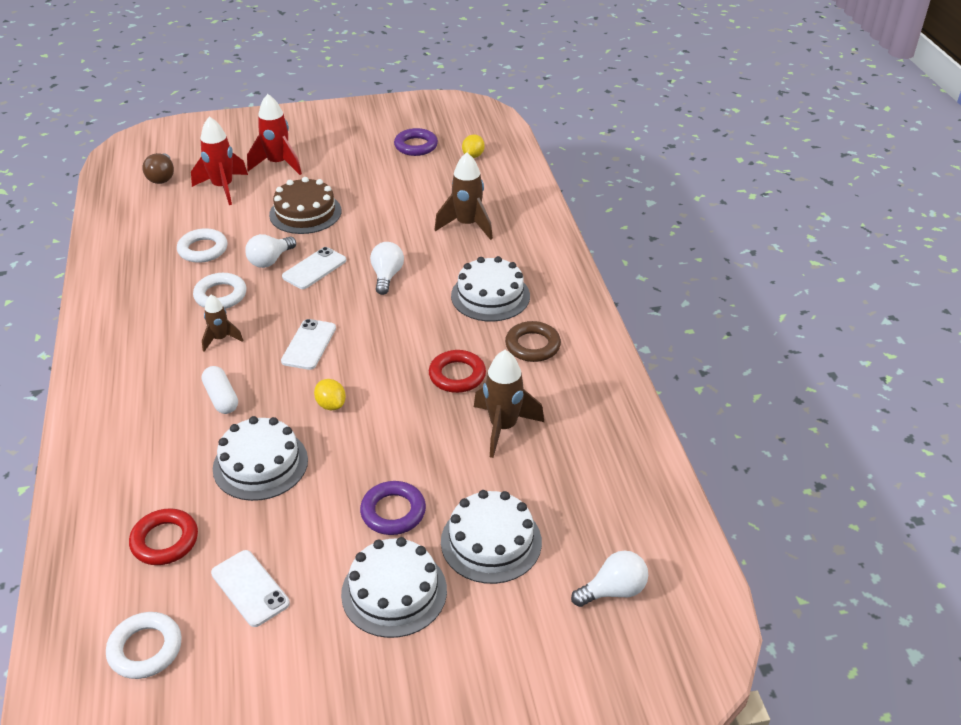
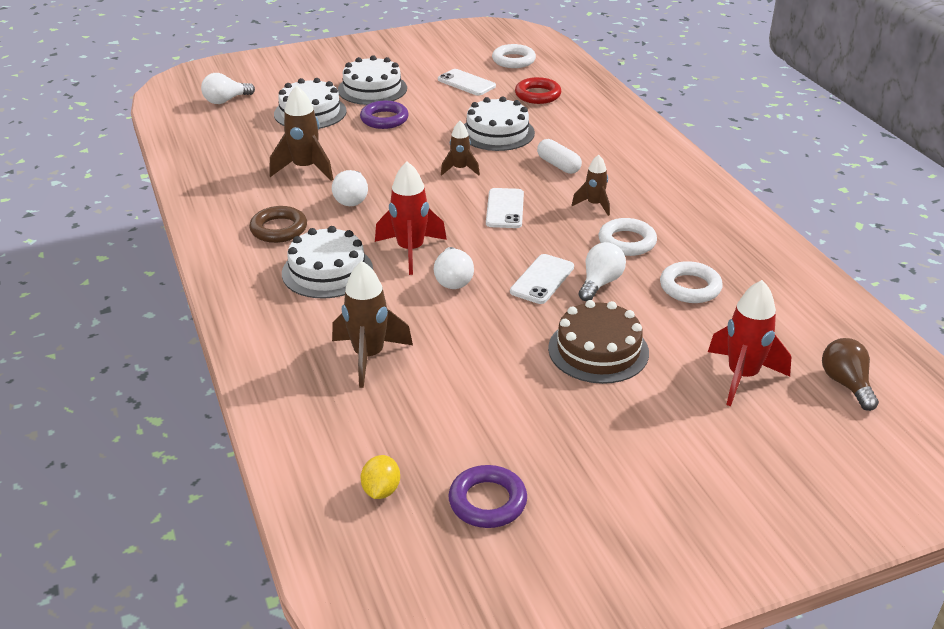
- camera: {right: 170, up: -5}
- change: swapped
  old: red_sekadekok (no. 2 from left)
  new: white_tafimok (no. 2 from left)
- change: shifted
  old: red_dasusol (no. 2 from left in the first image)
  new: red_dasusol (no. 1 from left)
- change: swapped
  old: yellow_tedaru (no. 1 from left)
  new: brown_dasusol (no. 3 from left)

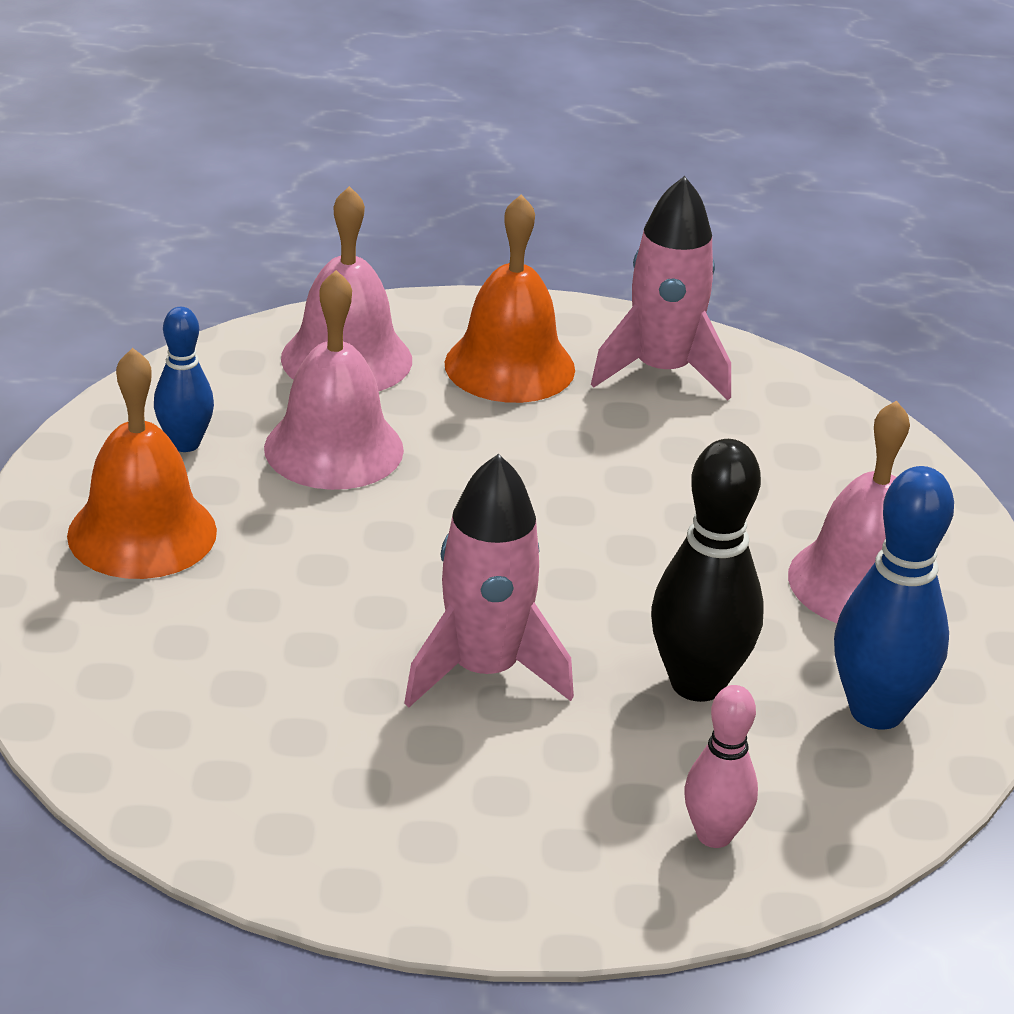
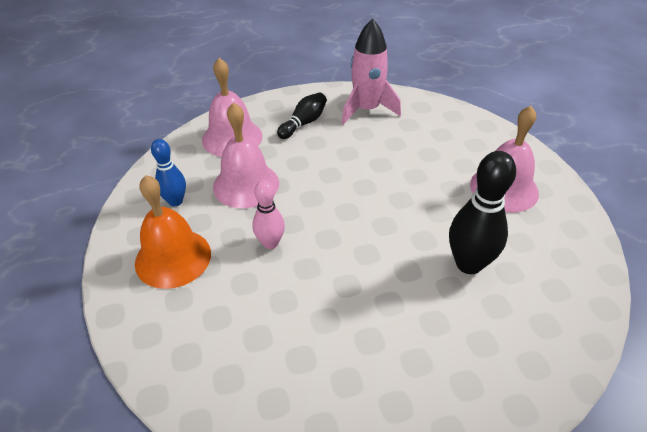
- camera: {right: -15, up: 10}
- change: shifted
  old: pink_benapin
- change: swapped
  old: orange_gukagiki (no. 2 from left)
  new: black_benapin (no. 1 from left)
- change: gone
  old: pink_dasusol (no. 1 from left)
- change: gone
  old: blue_benapin (no. 2 from left)

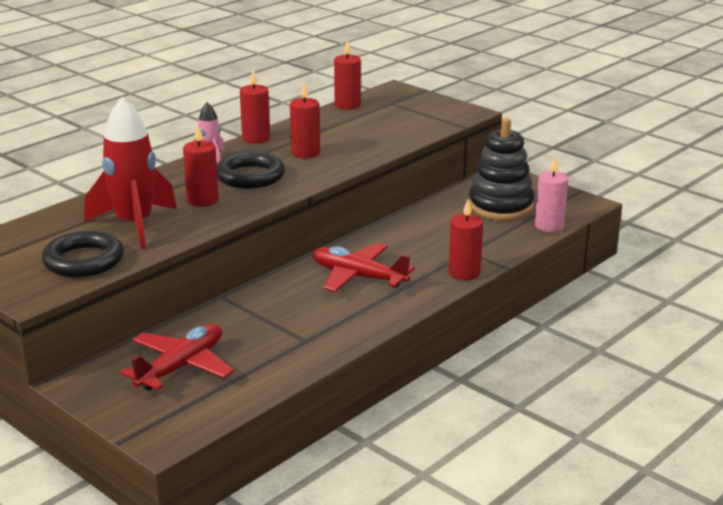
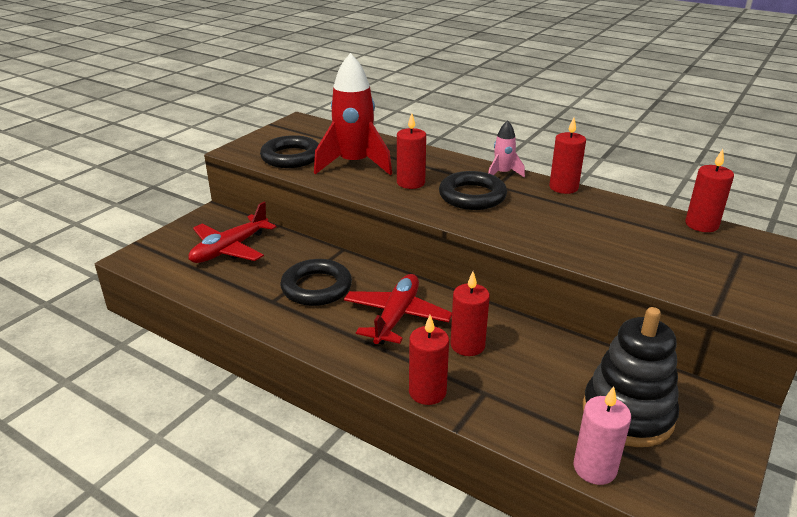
- camera: {right: 80, up: 5}
- change: rotated
  old: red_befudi (no. 1 from left)
  degrees: 105
- change: new
  new: black_sekadekok (no. 2 from left)
- change: shifted
  old: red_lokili (no. 3 from left)

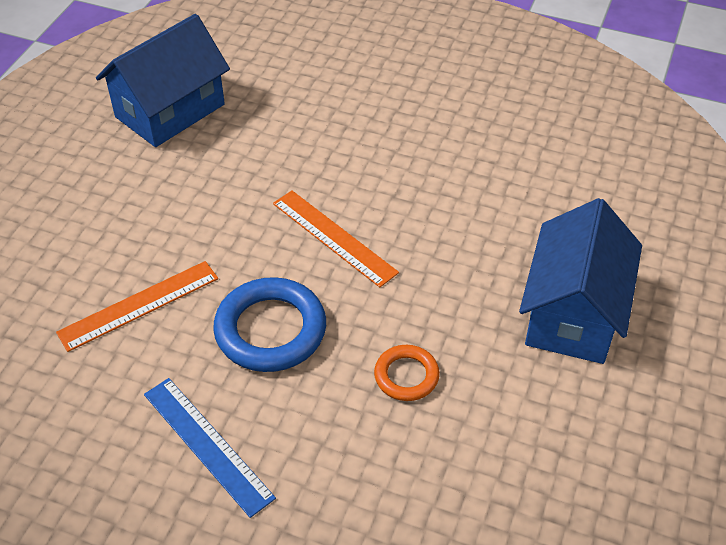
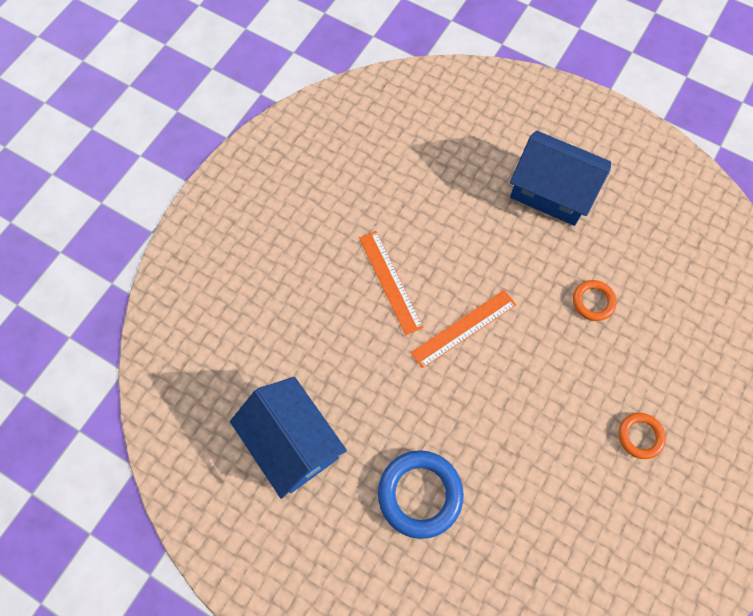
- camera: {right: -80, up: 20}
- change: shifted
  old: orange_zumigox (no. 1 from left)
- change: shifted
  old: blue_sekadekok
- change: swapped
  old: blue_zumigox
  new: orange_sekadekok (no. 2 from left)

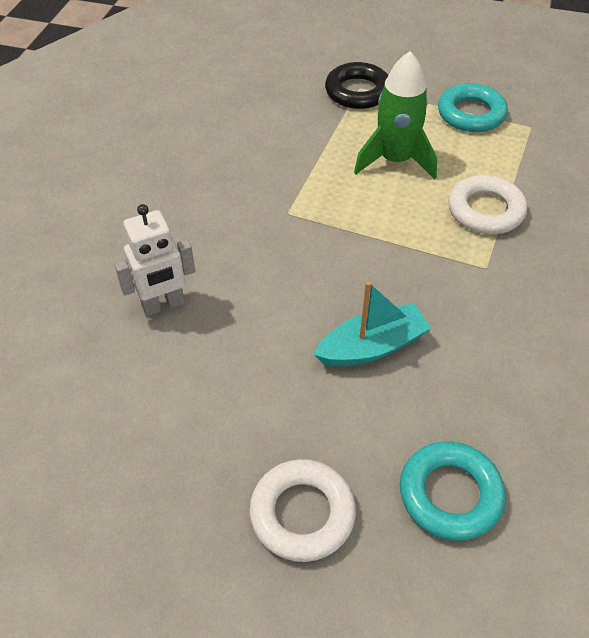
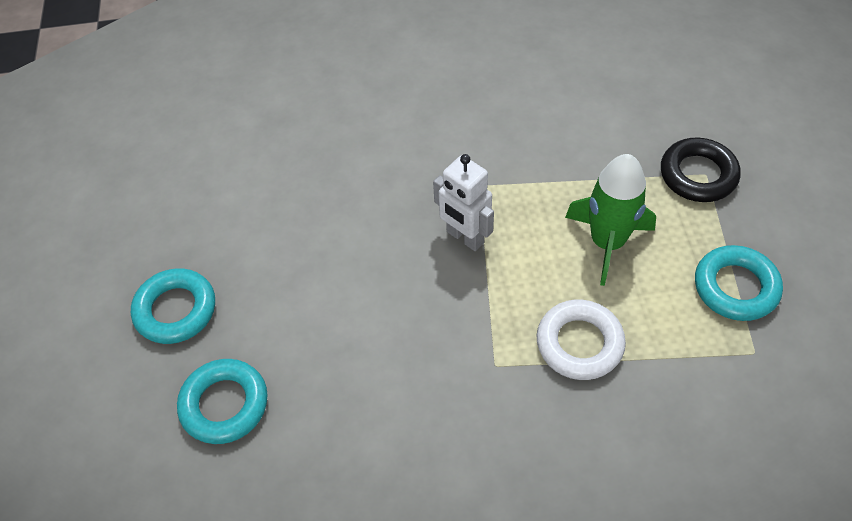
- camera: {right: 70, up: 5}
- change: repainted
  old: white_sekadekok (no. 1 from left)
  new: turquoise_sekadekok (no. 1 from left)
- change: shifted
  old: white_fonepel
- change: gone
  old: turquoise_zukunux

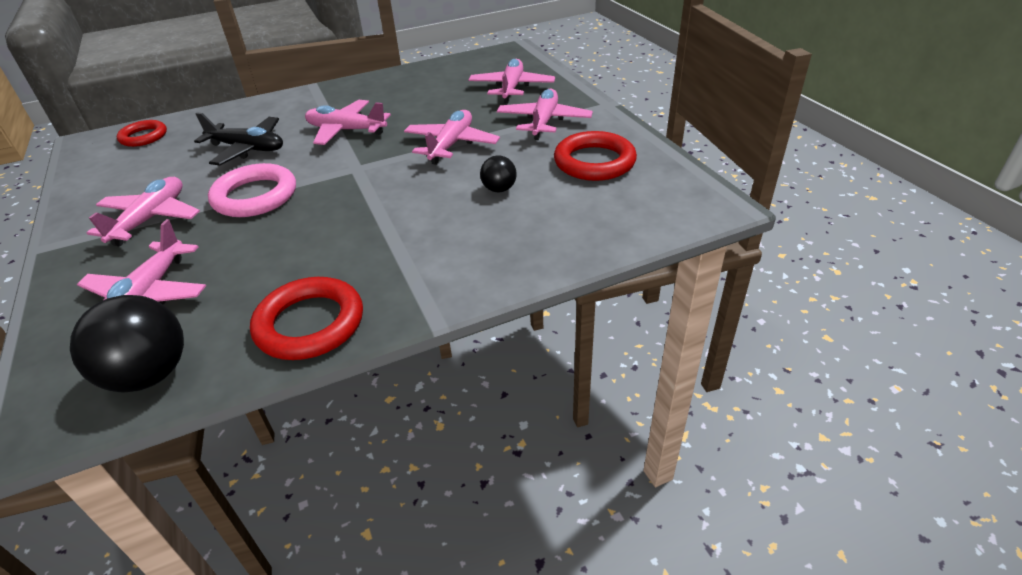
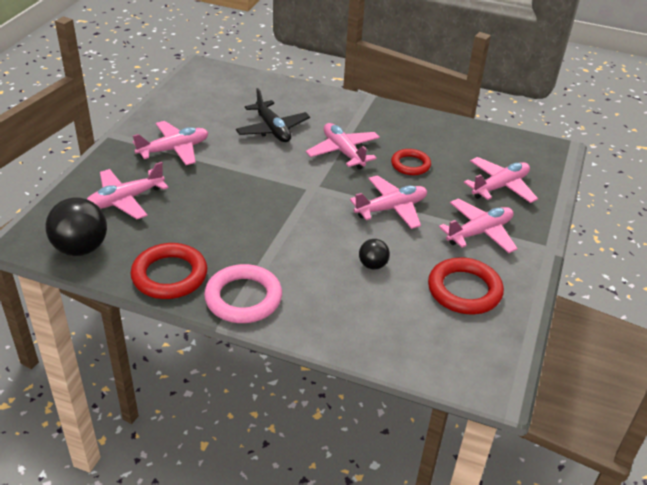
- camera: {right: 40, up: 0}
- change: shifted
  old: pink_sekadekok
- change: shifted
  old: red_sekadekok (no. 1 from left in the first image)
  new: red_sekadekok (no. 2 from left)

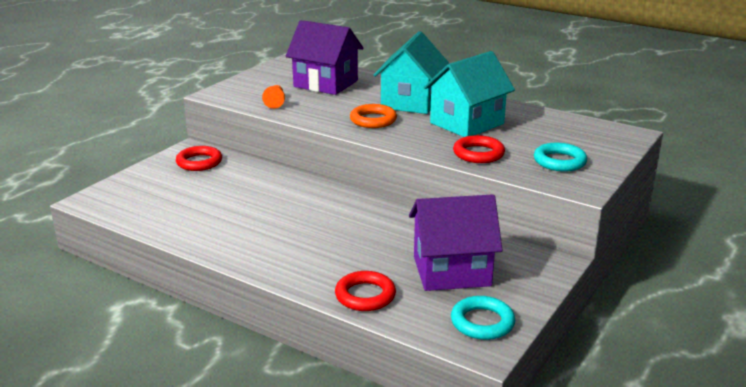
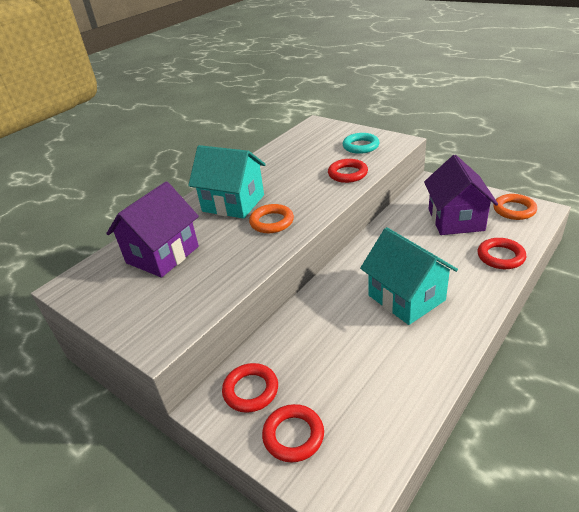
- camera: {right: -80, up: 10}
- change: new
  new: red_sekadekok (no. 2 from left)
- change: shifted
  old: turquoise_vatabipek (no. 2 from left)
- change: repainted
  old: turquoise_sekadekok (no. 1 from left)
  new: orange_sekadekok (no. 2 from left)
- change: gone
  old: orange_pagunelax

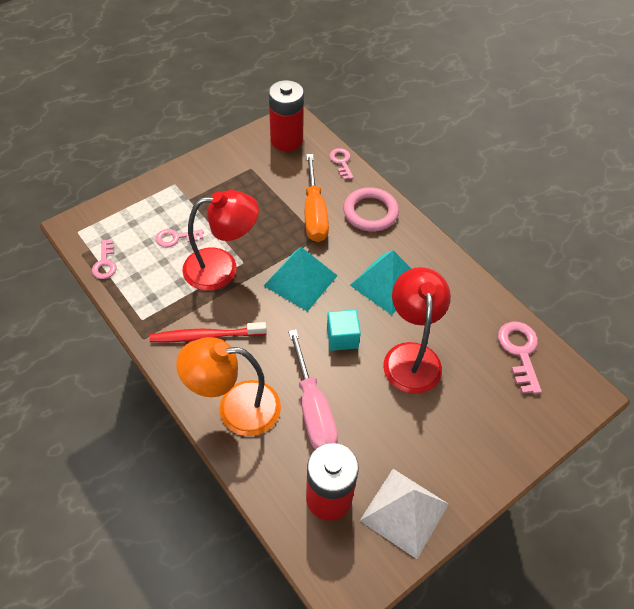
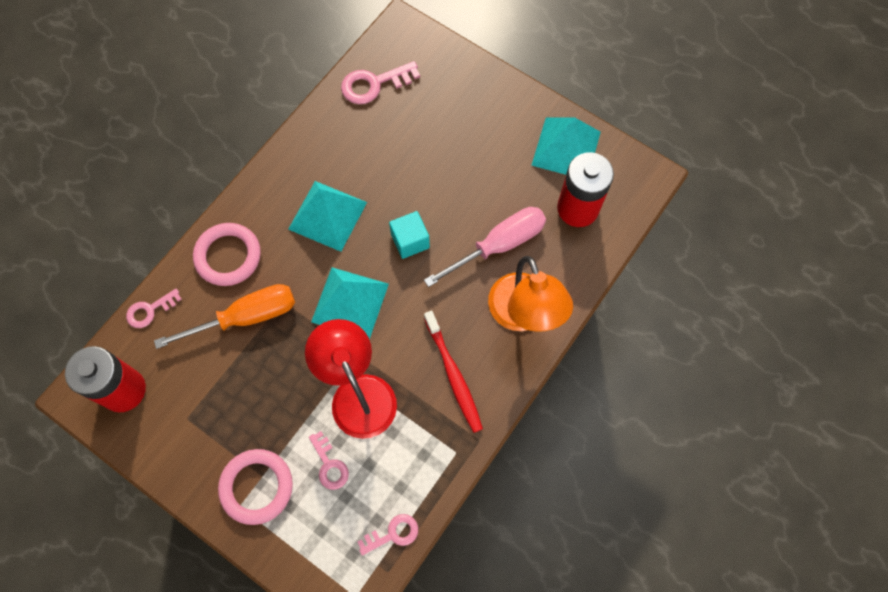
- camera: {right: -105, up: 15}
- change: new
  new: pink_sekadekok (no. 2 from left)
- change: repainted
  old: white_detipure
  new: turquoise_detipure (no. 3 from left)
- change: gone
  old: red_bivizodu (no. 2 from left)

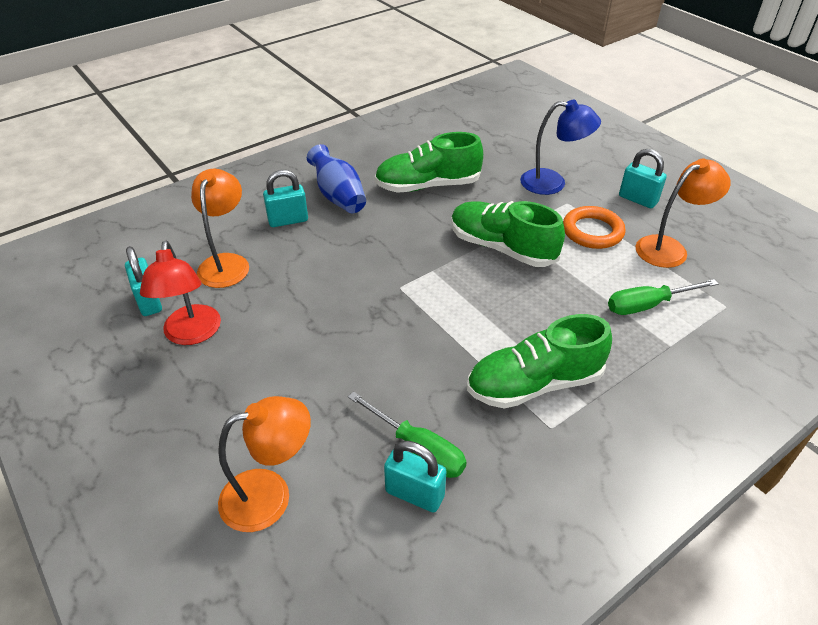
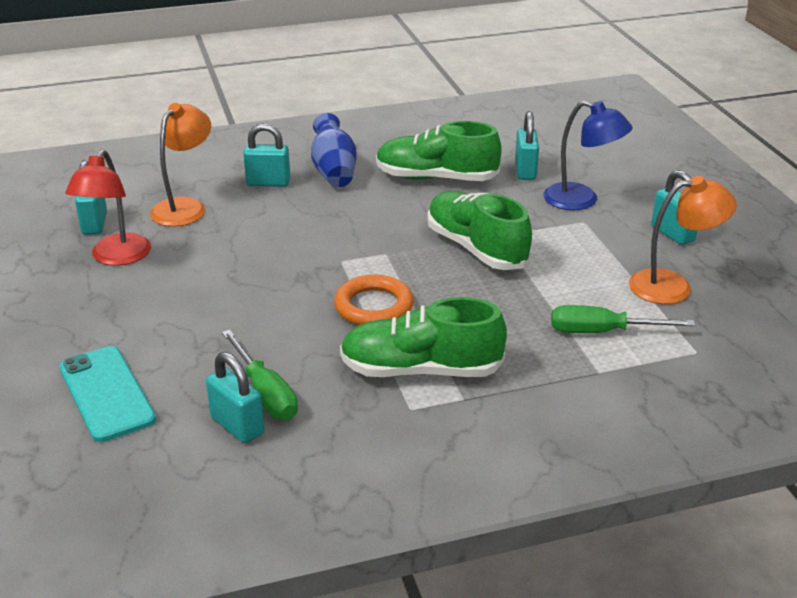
- camera: {right: 20, up: -10}
- change: swapped
  old: orange_bivizodu (no. 2 from left)
  new: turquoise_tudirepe
- change: shifted
  old: orange_sekadekok
- change: new
  new: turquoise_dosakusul (no. 4 from left)

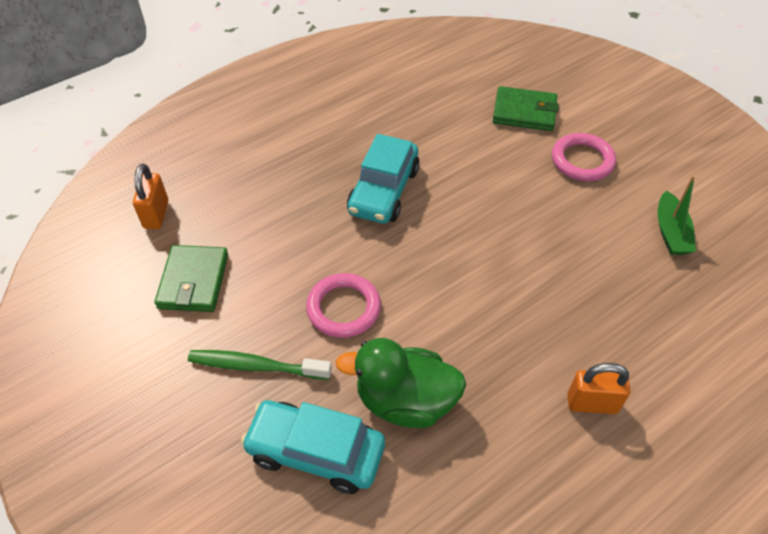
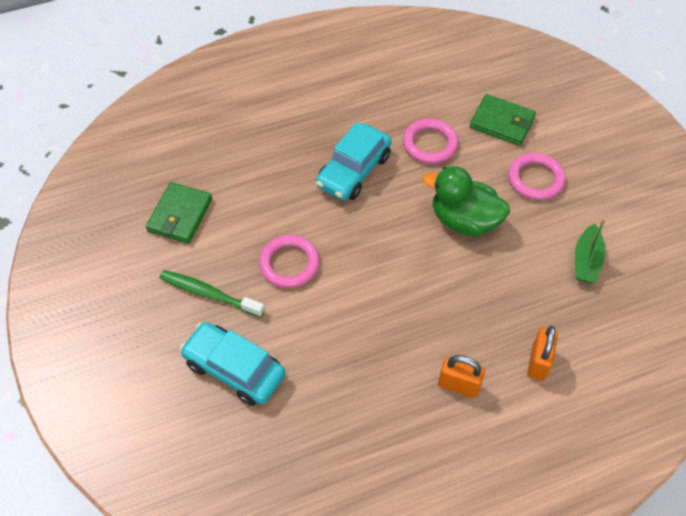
- camera: {right: 15, up: 5}
- change: new
  new: pink_sekadekok (no. 2 from left)
- change: shifted
  old: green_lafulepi
- change: shifted
  old: orange_dosakusul (no. 1 from left in the first image)
  new: orange_dosakusul (no. 2 from left)

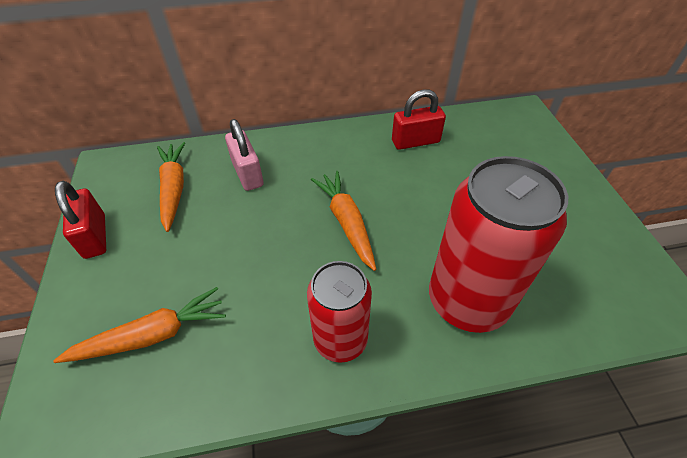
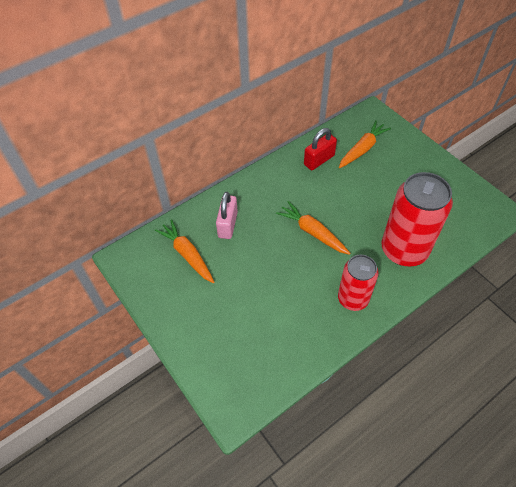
- camera: {right: -25, up: 5}
- change: rotated
  old: pink_dosakusul
  degrees: 60
- change: shifted
  old: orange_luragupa (no. 1 from left in the first image)
  new: orange_luragupa (no. 3 from left)
- change: gone
  old: red_dosakusul (no. 1 from left)

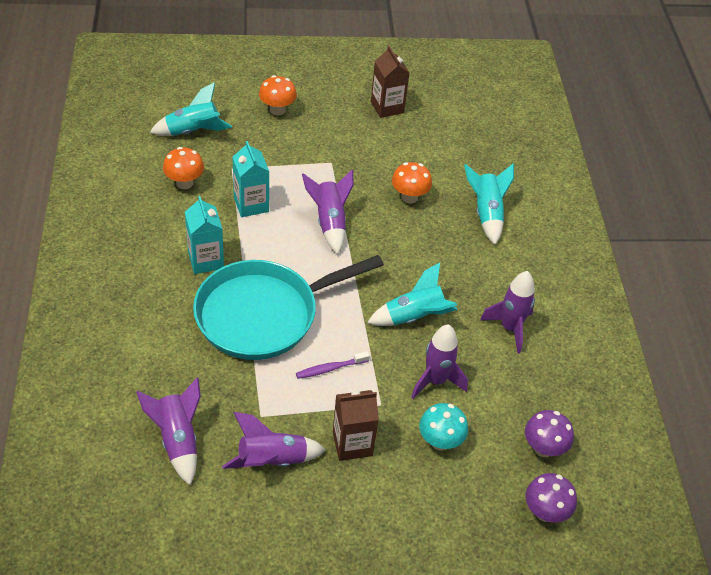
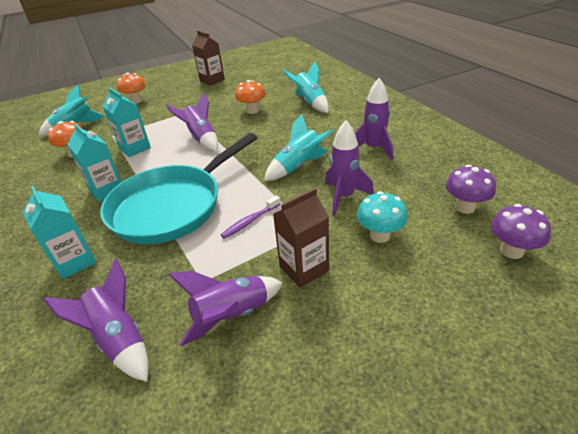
- camera: {right: -15, up: -10}
- change: new
  new: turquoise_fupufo (no. 1 from left)

